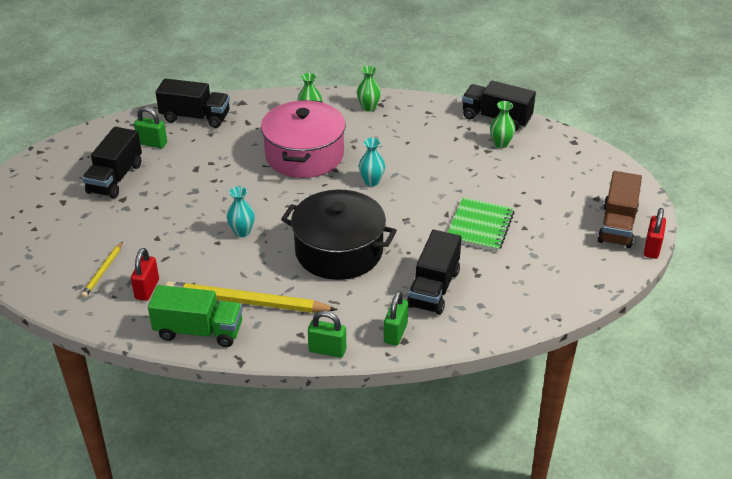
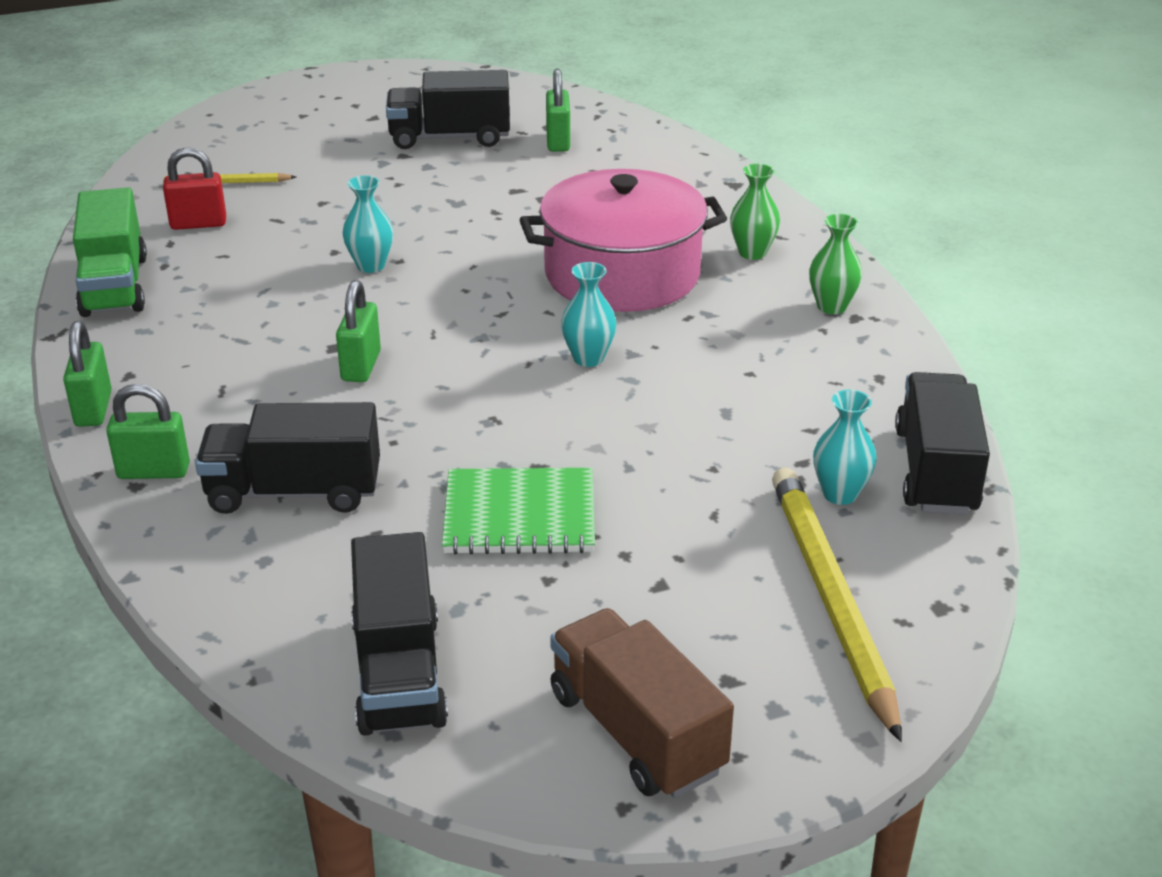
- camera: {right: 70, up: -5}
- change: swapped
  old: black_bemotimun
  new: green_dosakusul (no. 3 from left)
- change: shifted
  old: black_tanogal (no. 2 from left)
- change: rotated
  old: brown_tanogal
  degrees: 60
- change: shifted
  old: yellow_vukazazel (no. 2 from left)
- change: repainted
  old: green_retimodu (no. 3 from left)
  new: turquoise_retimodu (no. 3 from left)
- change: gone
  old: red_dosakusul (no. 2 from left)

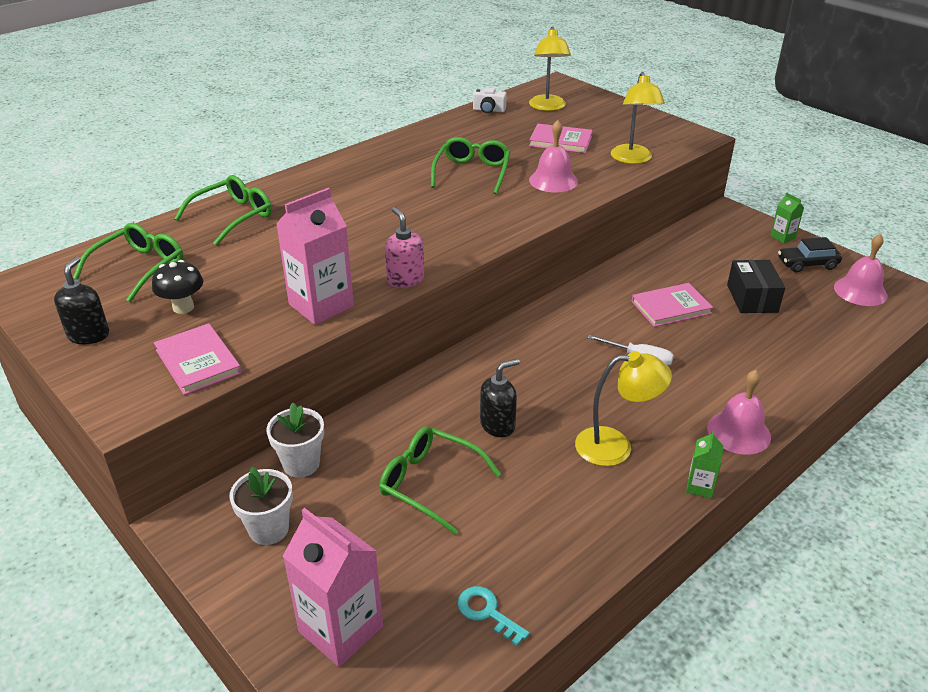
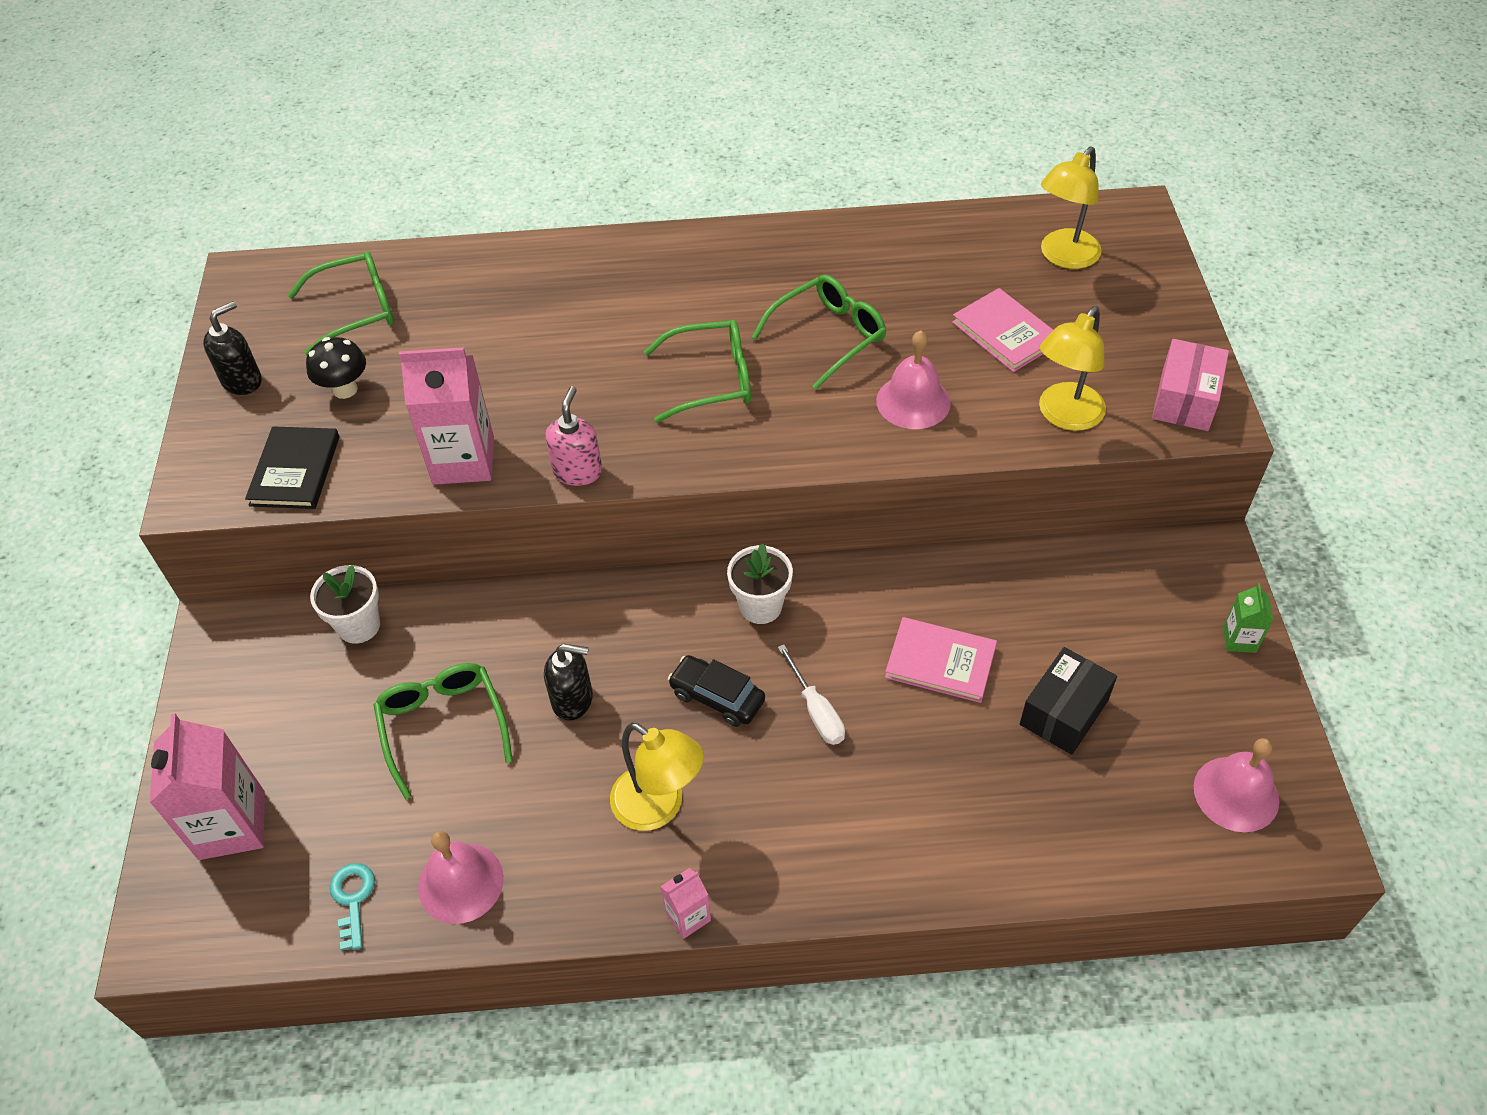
- camera: {right: 40, up: 15}
- change: repainted
  old: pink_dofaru (no. 1 from left)
  new: black_dofaru
- change: shifted
  old: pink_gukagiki (no. 2 from left in the first image)
  new: pink_gukagiki (no. 1 from left)
- change: shifted
  old: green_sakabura (no. 2 from left in the first image)
  new: green_sakabura (no. 3 from left)
- change: repainted
  old: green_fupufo (no. 1 from left)
  new: pink_fupufo (no. 3 from left)
- change: shifted
  old: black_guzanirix
- change: shifted
  old: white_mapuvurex (no. 1 from left in the first image)
  new: white_mapuvurex (no. 2 from left)
- change: new
  new: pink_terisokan
- change: gone
  old: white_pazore

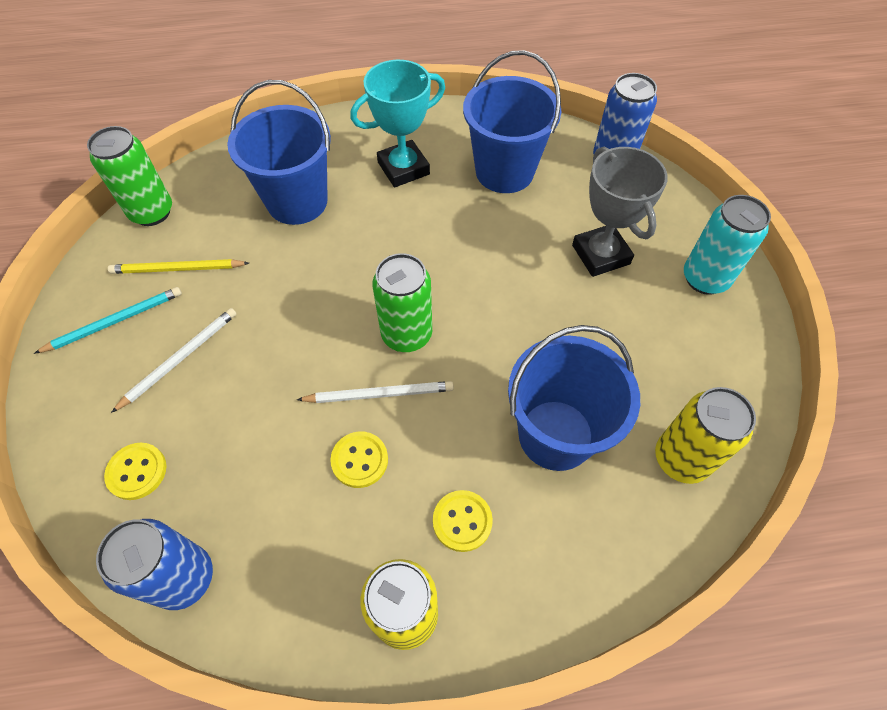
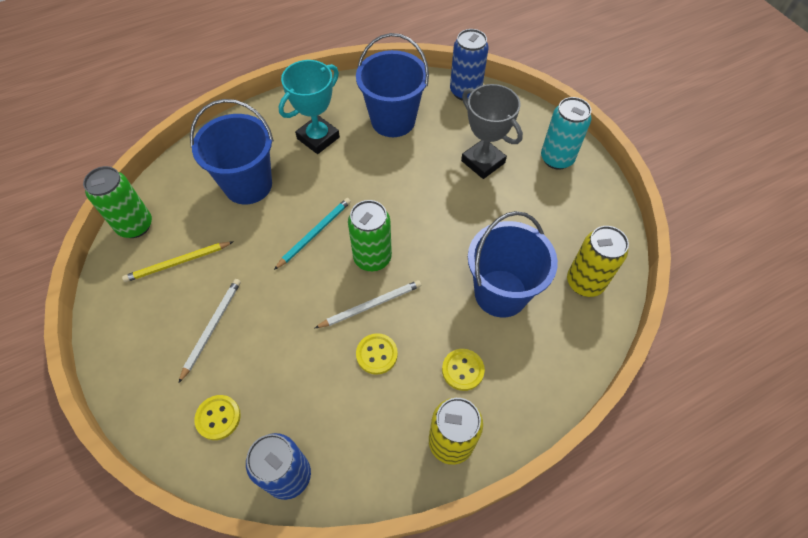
- camera: {right: -20, up: 0}
- change: shifted
  old: turquoise_vukazazel

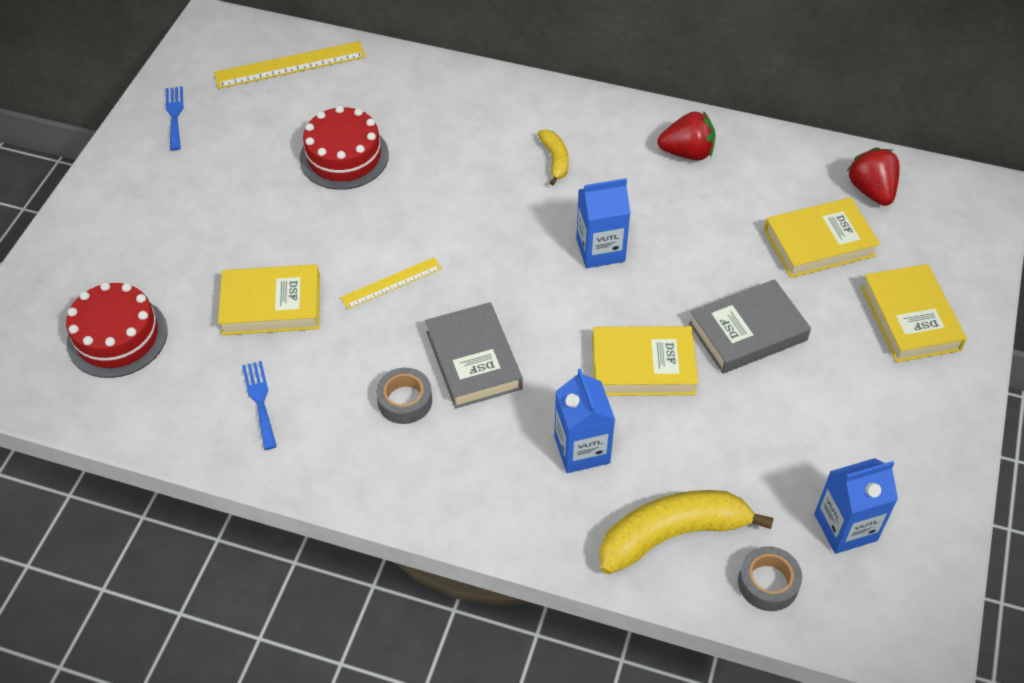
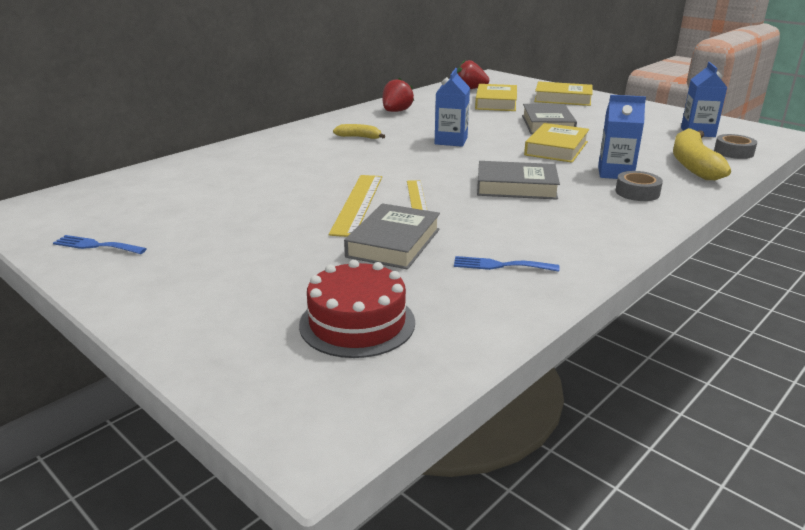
- camera: {right: -65, up: -25}
- change: shifted
  old: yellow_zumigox (no. 1 from left)
- change: repainted
  old: yellow_dofaru (no. 1 from left)
  new: grey_dofaru (no. 1 from left)
- change: shifted
  old: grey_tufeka (no. 1 from left)
- change: gone
  old: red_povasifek (no. 2 from left)

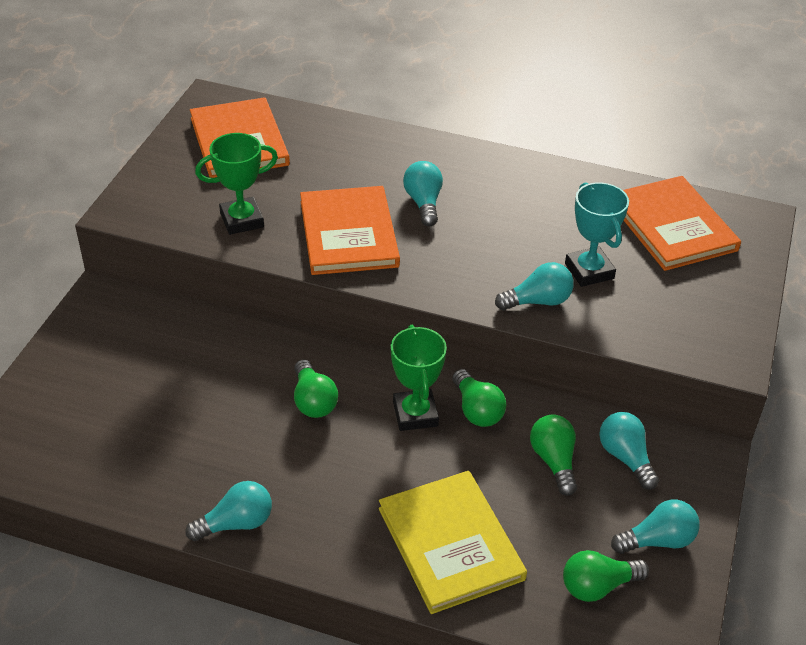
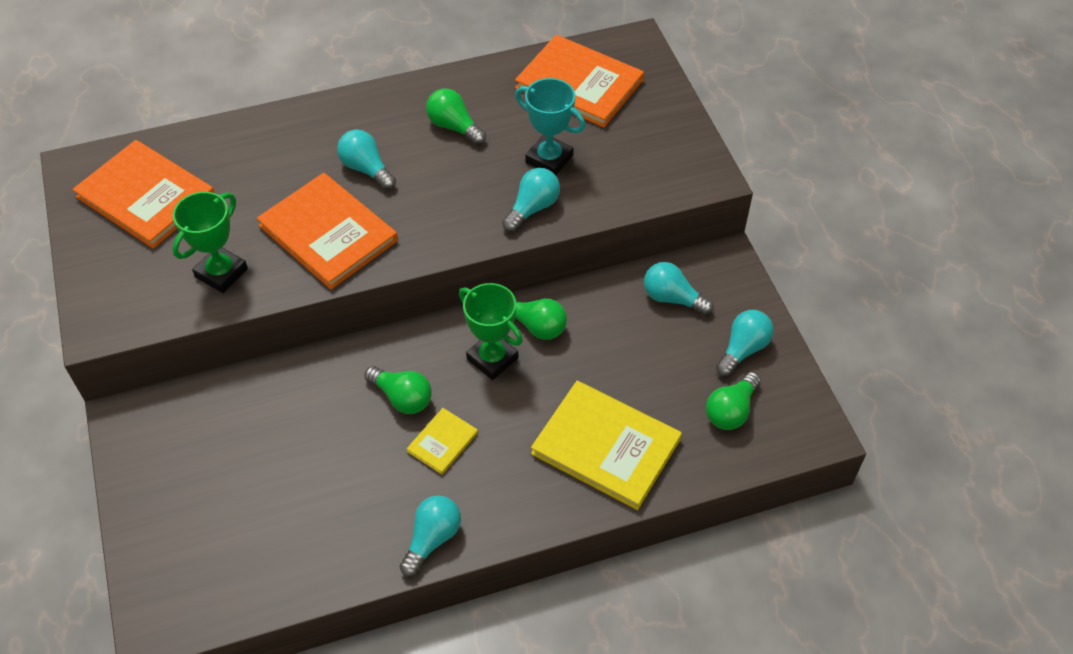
- camera: {right: -35, up: 10}
- change: new
  new: yellow_dofaru (no. 1 from left)
- change: shifted
  old: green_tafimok (no. 3 from left in the first image)
  new: green_tafimok (no. 2 from left)

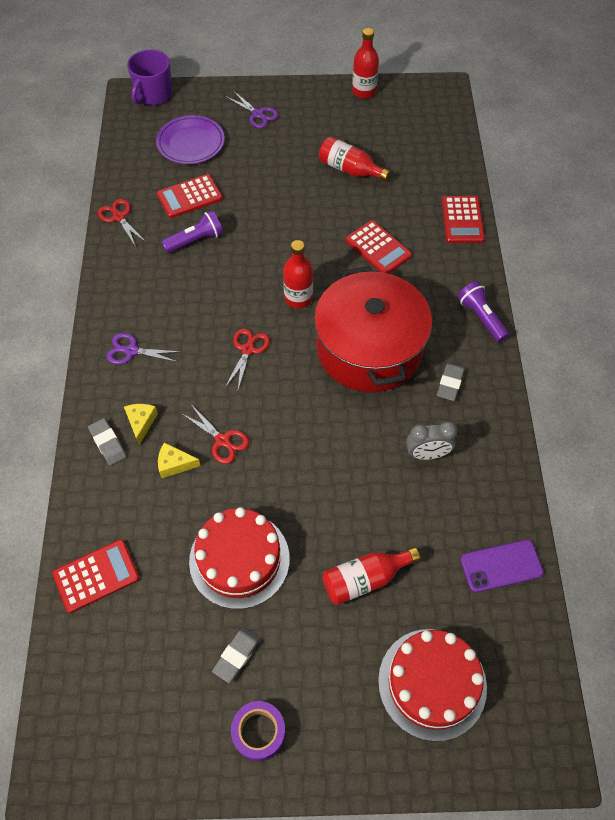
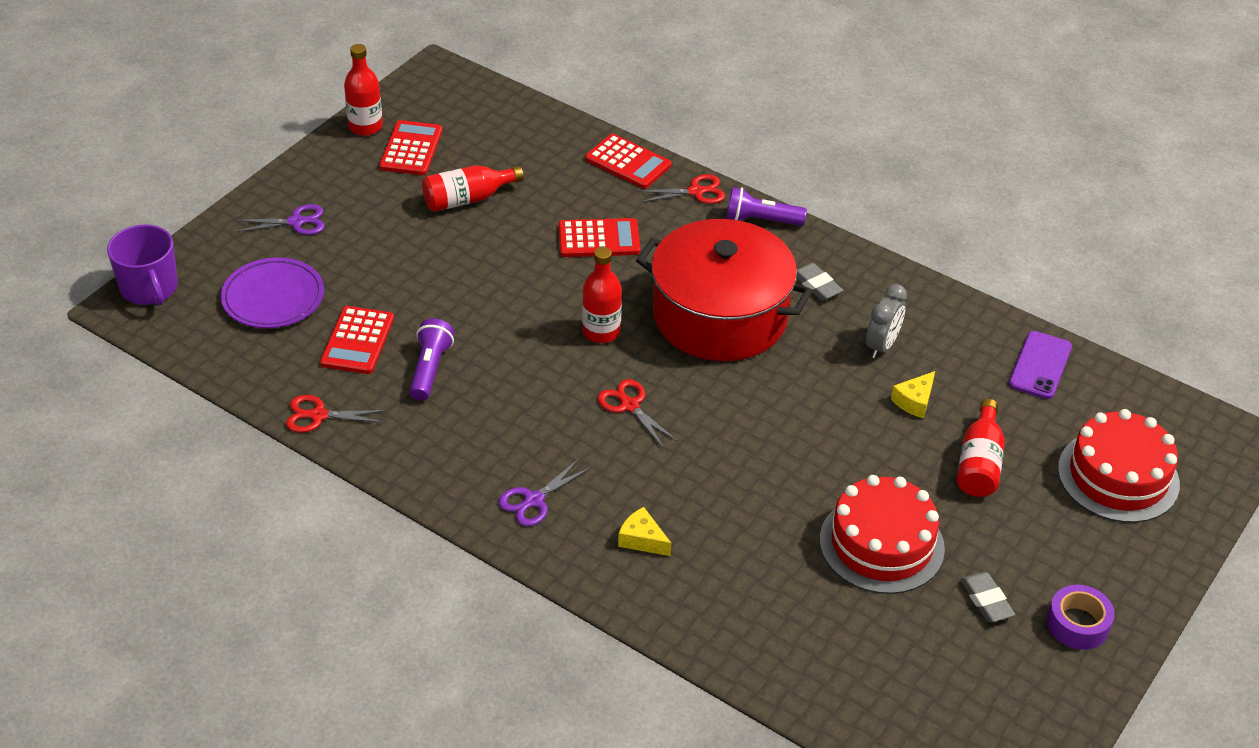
- camera: {right: -55, up: -15}
- change: shifted
  old: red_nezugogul (no. 1 from left in the first image)
  new: red_nezugogul (no. 2 from left)
- change: shifted
  old: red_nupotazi (no. 2 from left in the first image)
  new: red_nupotazi (no. 3 from left)
- change: shifted
  old: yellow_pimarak (no. 2 from left)
- change: gone
  old: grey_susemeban (no. 1 from left)

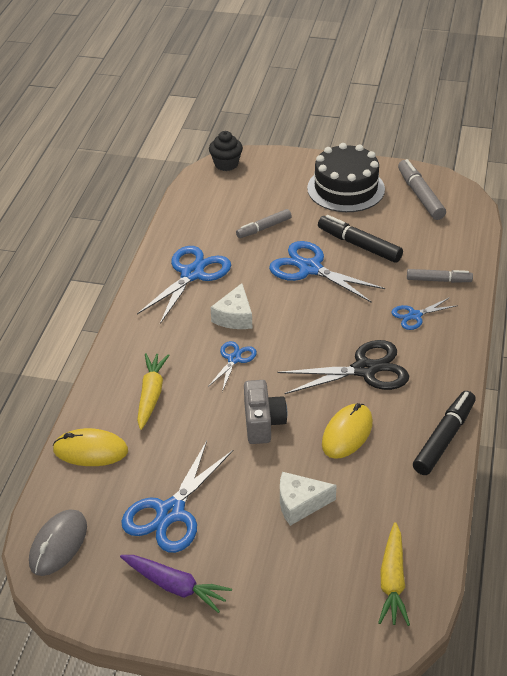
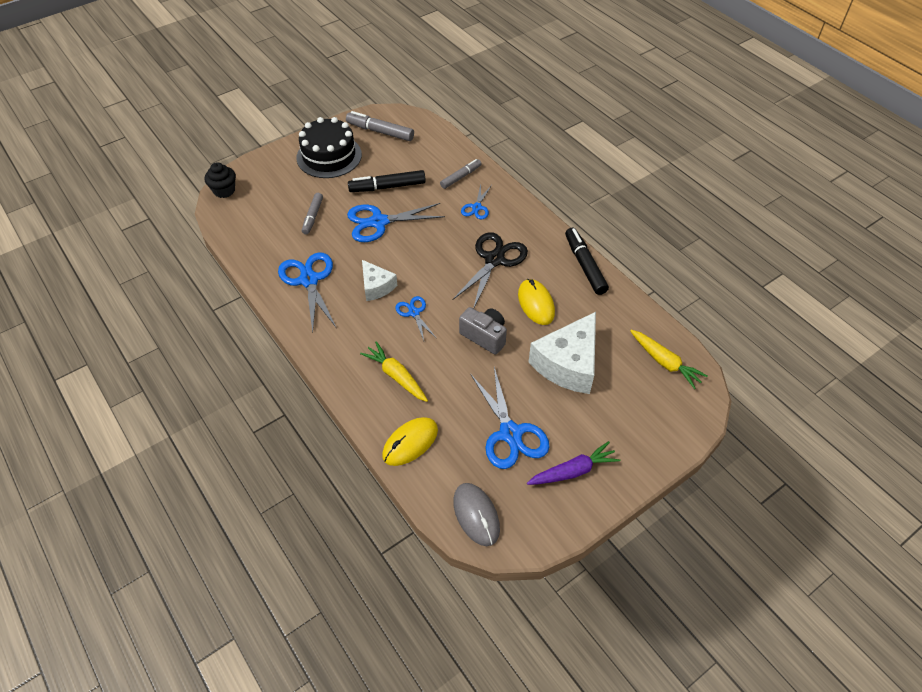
- camera: {right: -50, up: 10}
- change: scaled
  old: white_pimarak (no. 2 from left)
  factor: 1.78

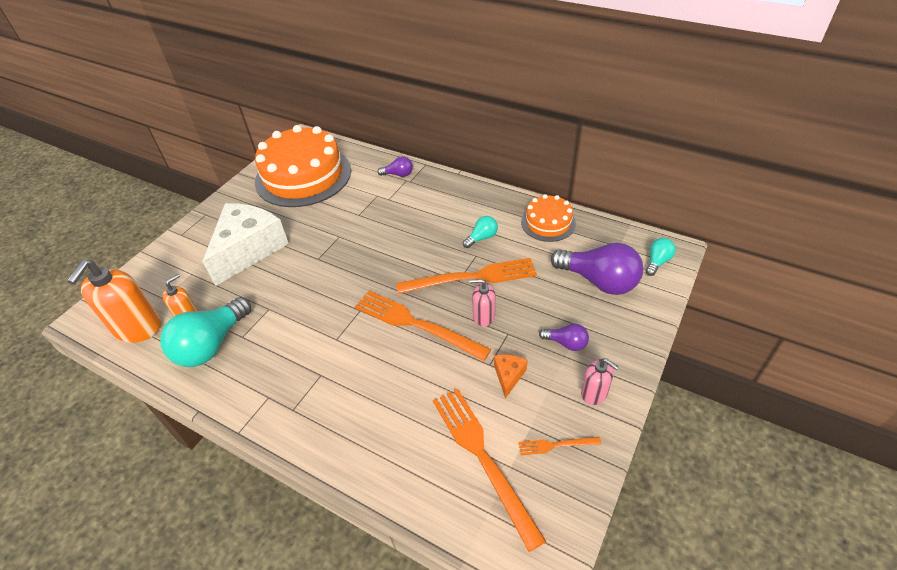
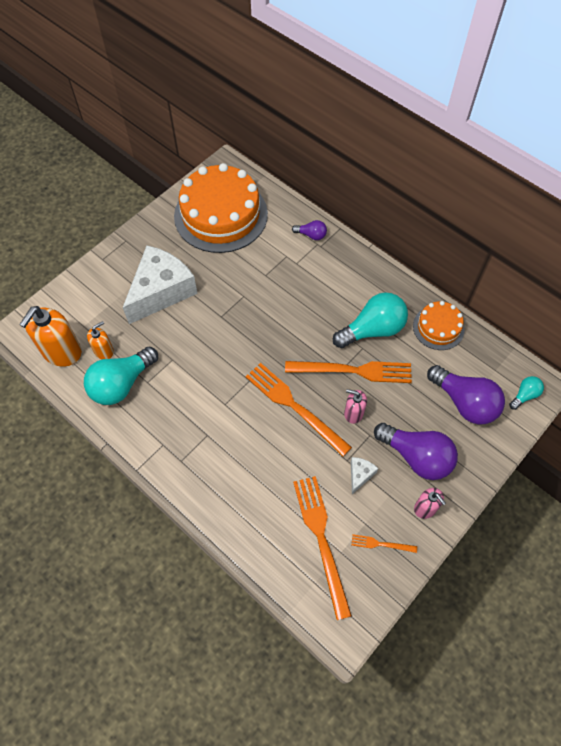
- camera: {right: 10, up: 15}
- change: scaled
  old: turquoise_tafimok (no. 2 from left)
  factor: 2.04
- change: repainted
  old: orange_pimarak
  new: white_pimarak (no. 2 from left)
- change: scaled
  old: purple_tafimok (no. 2 from left)
  factor: 2.04

